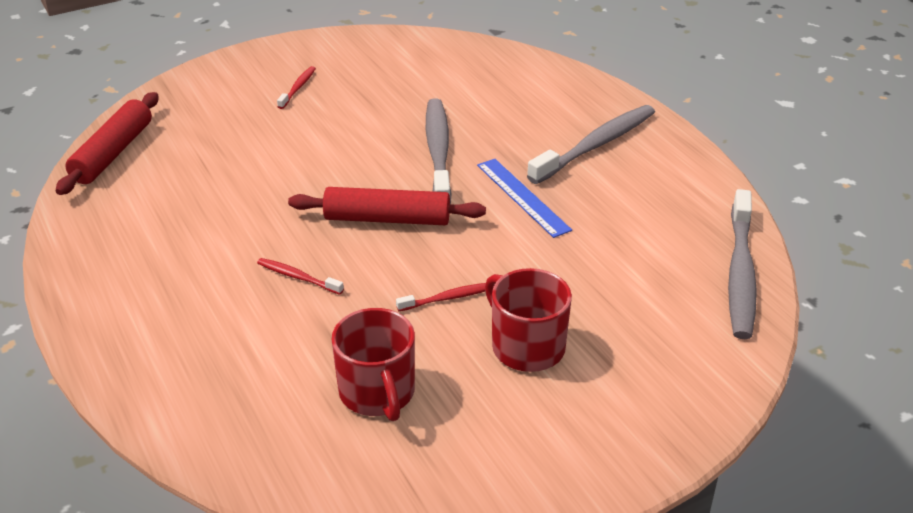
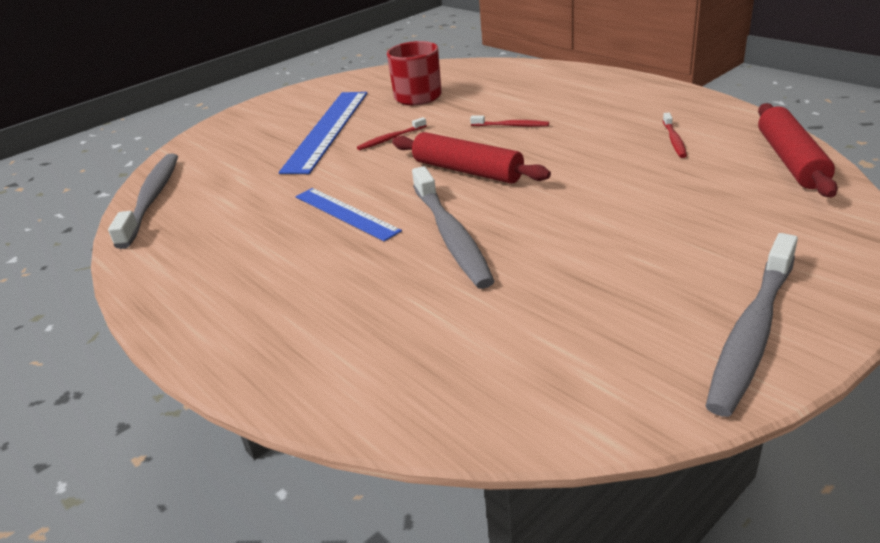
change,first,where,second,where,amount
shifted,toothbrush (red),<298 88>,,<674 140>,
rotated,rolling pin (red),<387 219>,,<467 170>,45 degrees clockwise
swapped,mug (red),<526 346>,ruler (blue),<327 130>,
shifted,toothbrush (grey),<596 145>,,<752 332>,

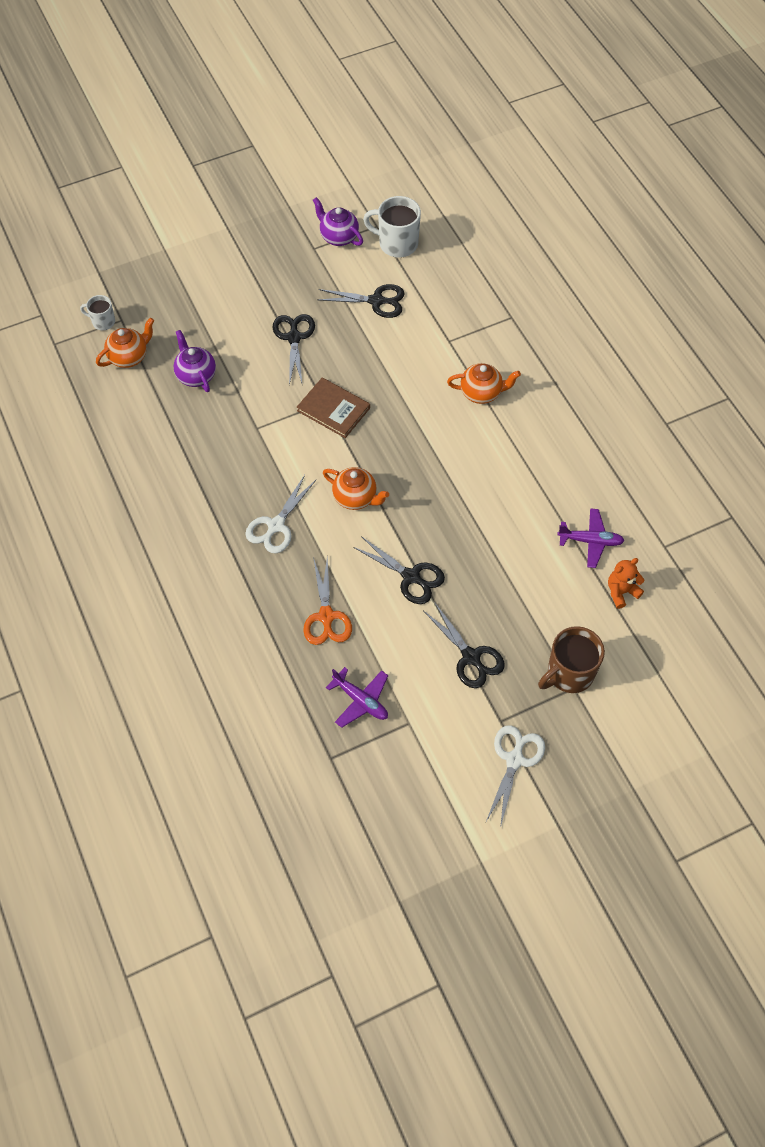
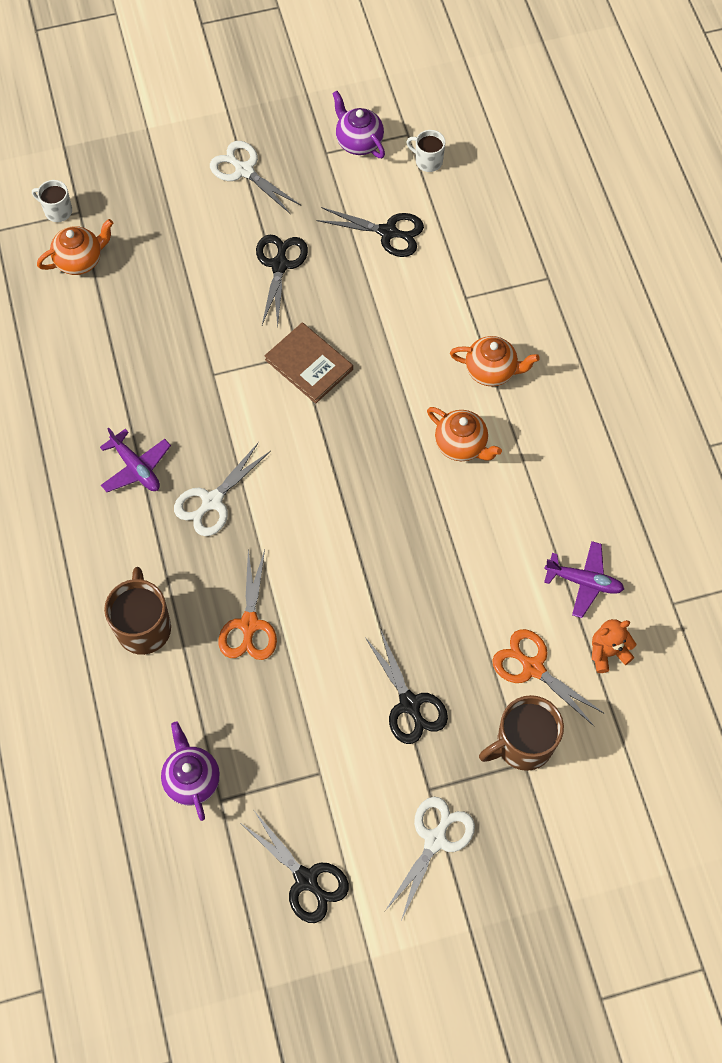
change,first,where,second,where,amount
shifted,teapot (purple),<196 375>,,<192 779>,
shifted,teapot (orange),<355 497>,,<461 445>,
shifted,plane (purple),<360 700>,,<136 468>,
shifted,scissors (black),<411 577>,,<306 880>,
scaled,mug (white),<397 244>,,<428 161>,x0.57
new,,,mug (brown),<144 627>,
new,,,scissors (white),<244 170>,
new,,,scissors (orange),<532 667>,

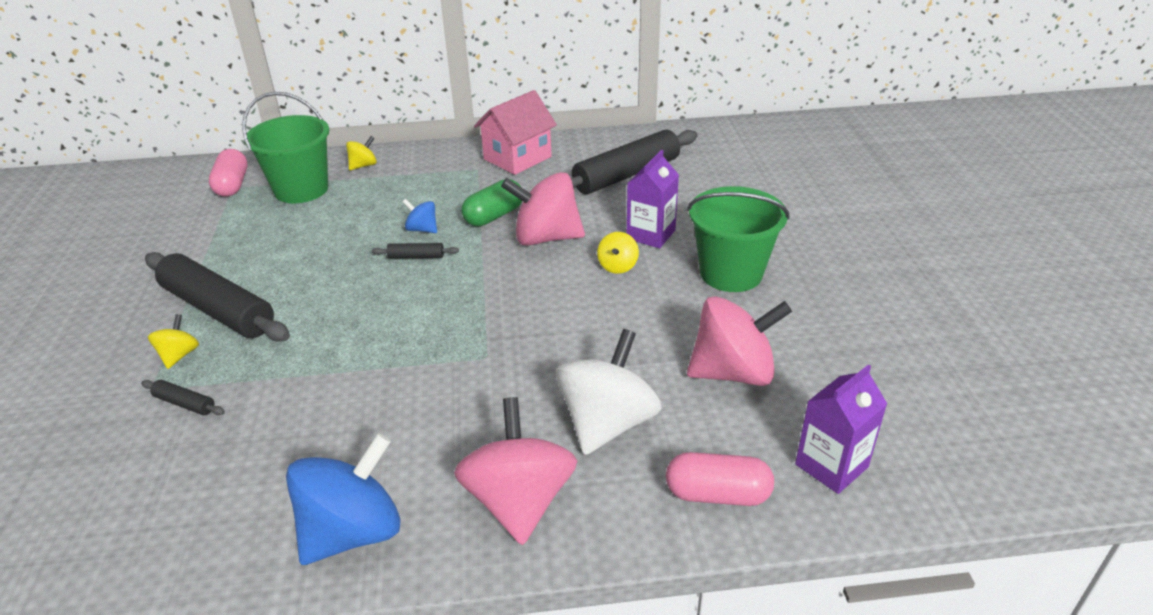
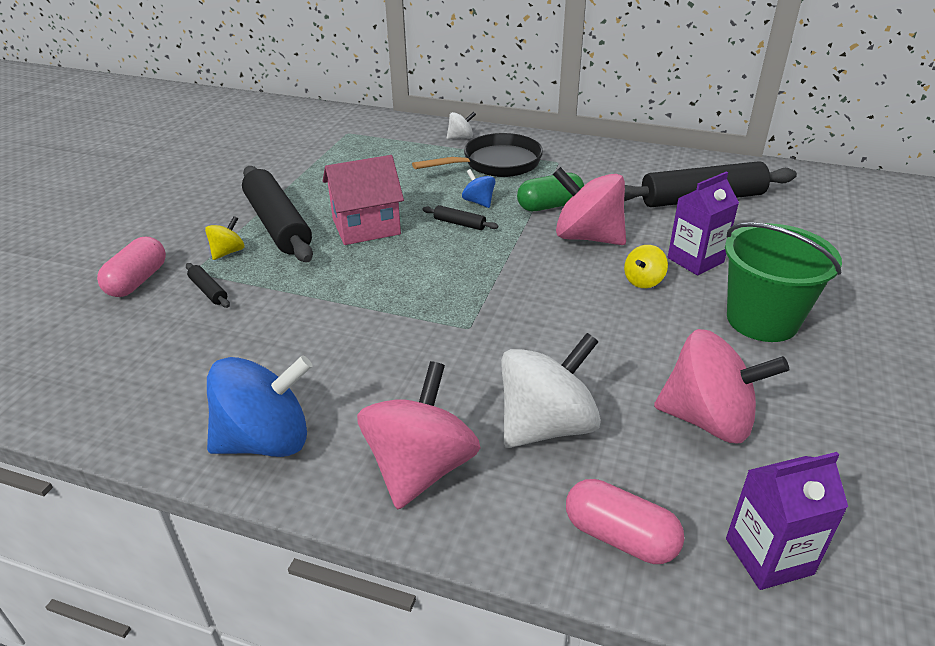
change,first,where,second,where,amount
shifted,capsule (pink),<232 185>,,<137 281>,
gone,bucket (green),<301 189>,,,
repainted,spinning top (yellow),<363 166>,spinning top (white),<461 138>,
shifted,house (pink),<517 158>,,<366 226>,
new,,,pan (black),<496 164>,

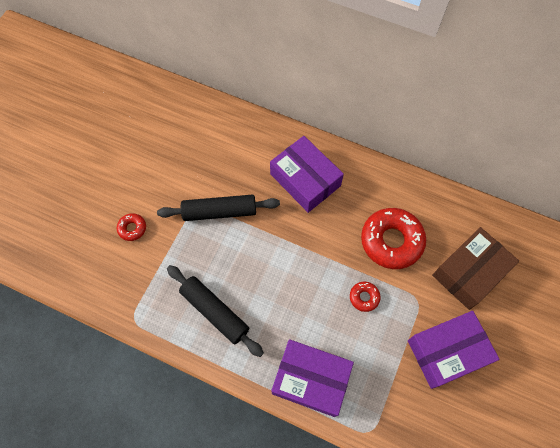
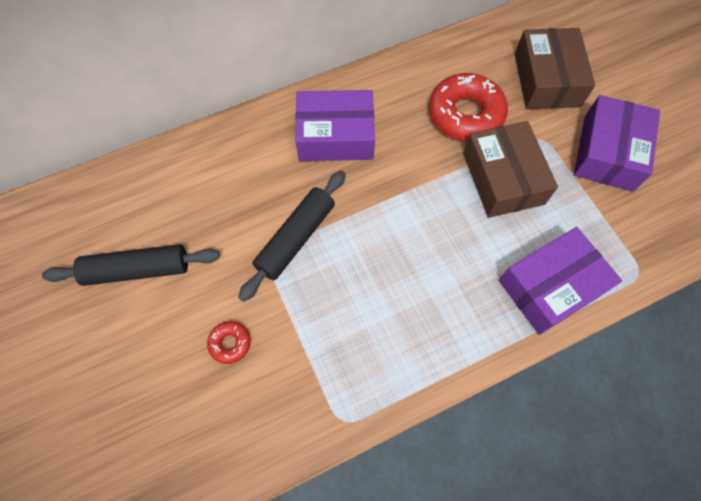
change,first,where,second,where,amount
shifted,rolling pin (black),<214 312>,,<137 270>,
swapped,donut (red),<364 297>,box (brown),<503 178>,

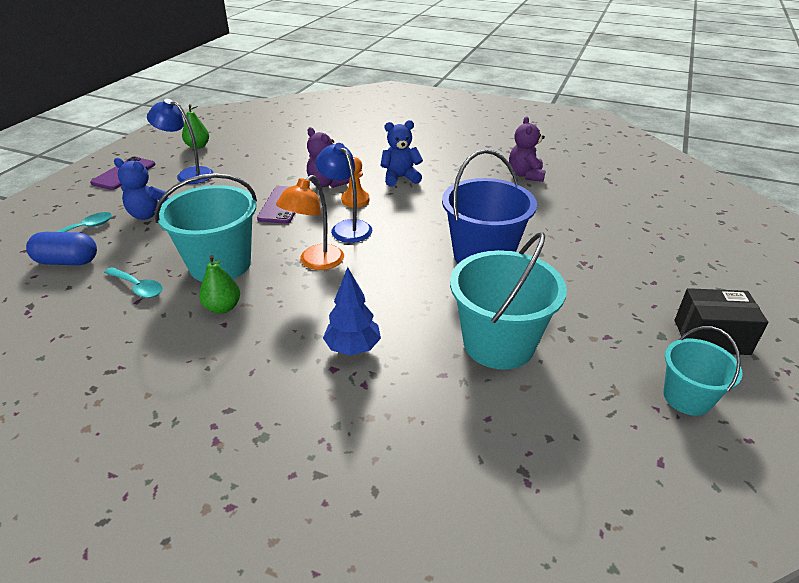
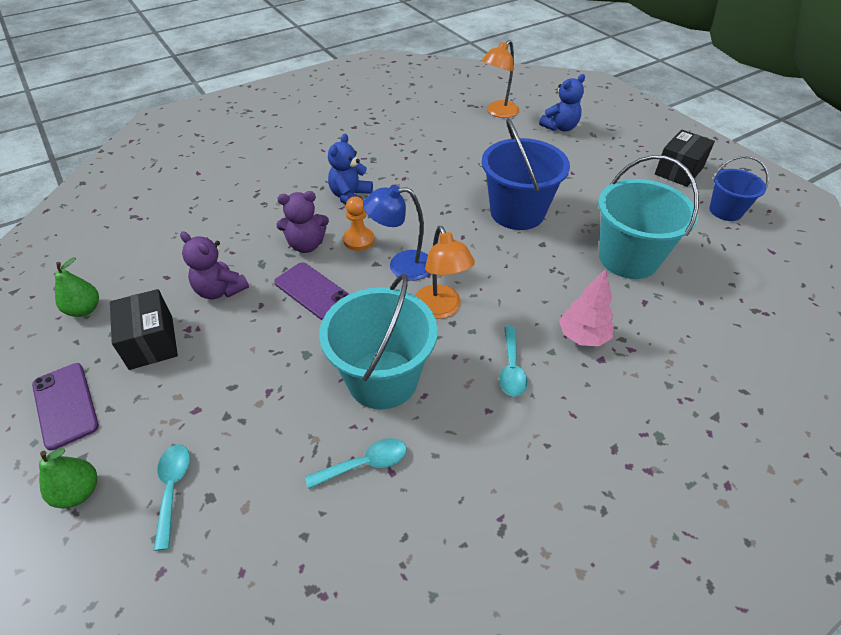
change,first,where,second,where,amount
gone,capsule (blue),<67 261>,,,
shifted,teddy bear (blue),<149 215>,,<560 127>,
swapped,lamp (blue),<188 174>,box (black),<151 342>,
shifted,pear (green),<223 308>,,<79 492>,
repainted,tree (blue),<353 348>,tree (pink),<582 336>,
shifted,teddy bear (purple),<525 175>,,<220 290>,
repainted,bucket (turquoise),<687 397>,bucket (blue),<725 211>,
new,,,lamp (orange),<498 112>,
new,,,spoon (turquoise),<511 368>,

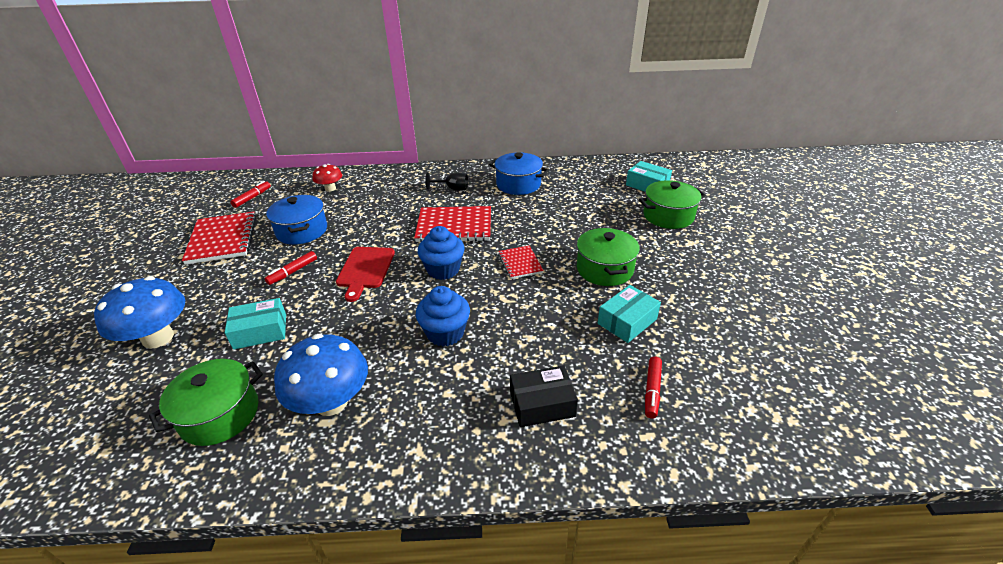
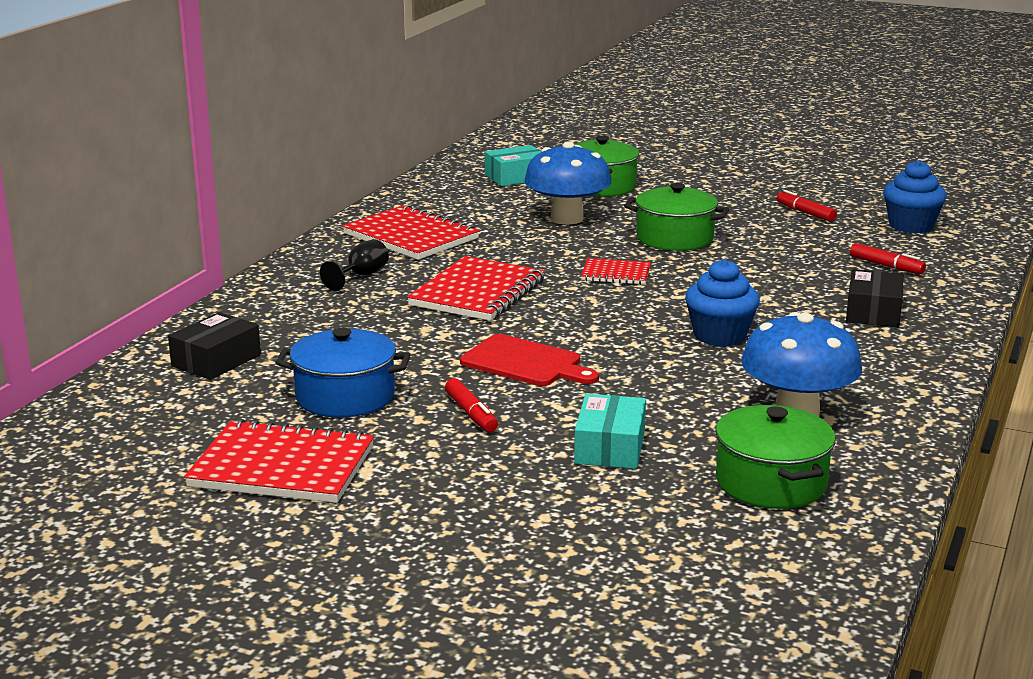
change,first,where,second,where,amount
shifted,mushroom (blue),<158 338>,,<567 218>,
shifted,marker (red),<252 198>,,<805 213>,
swapped,mushroom (red),<330 188>,box (black),<216 360>,
shifted,cupcake (blue),<443 269>,,<911 226>,
swapped,pot (blue),<518 184>,notebook (red),<411 236>,
gone,box (turquoise),<627 321>,,,

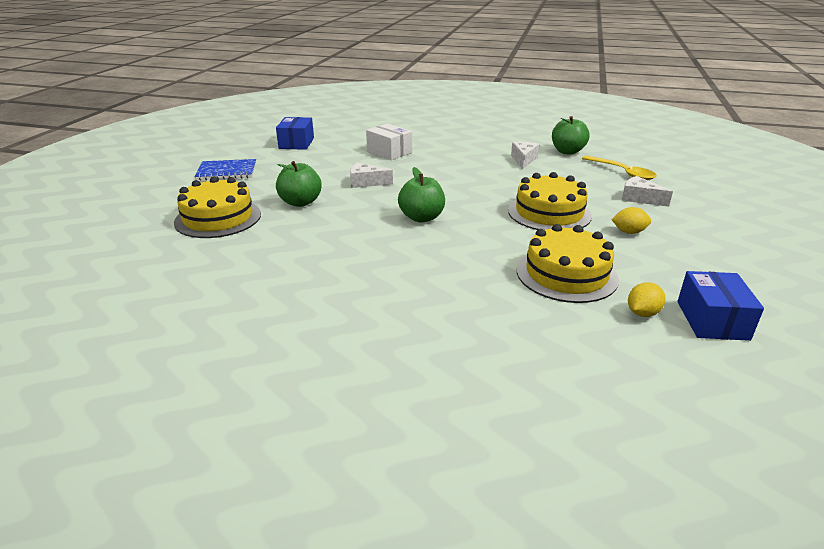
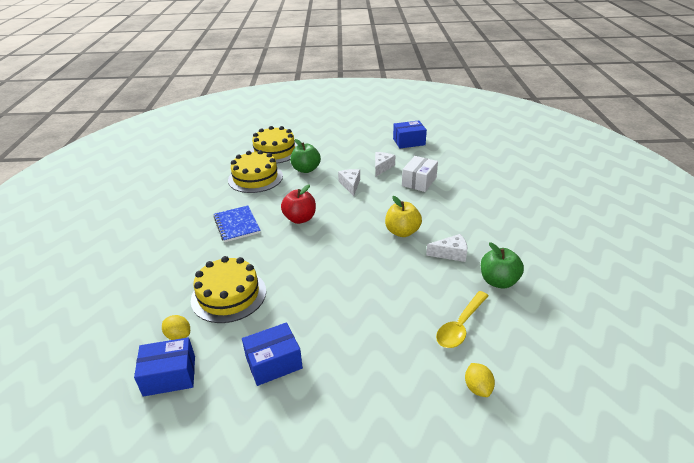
change,first,where,second,where,amount
shifted,notebook (blue),<227 171>,,<237 225>,
repainted,apple (green),<421 218>,apple (red),<300 219>,
shifted,cake (yellow),<549 213>,,<255 178>,
shifted,lemon (yellow),<629 232>,,<477 388>,
shifted,cheese (white),<639 198>,,<382 167>,
new,,,box (blue),<274 362>,
new,,,apple (yellow),<402 232>,

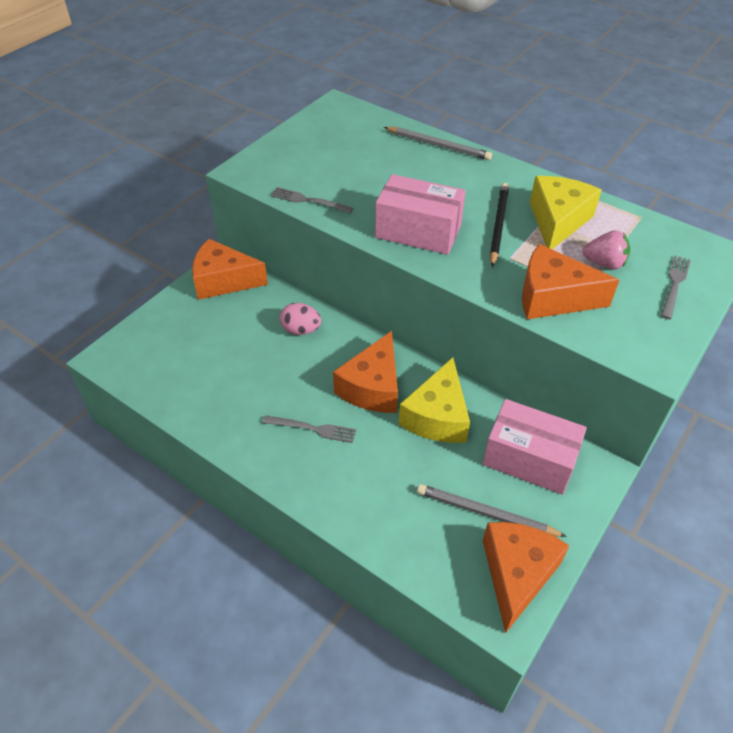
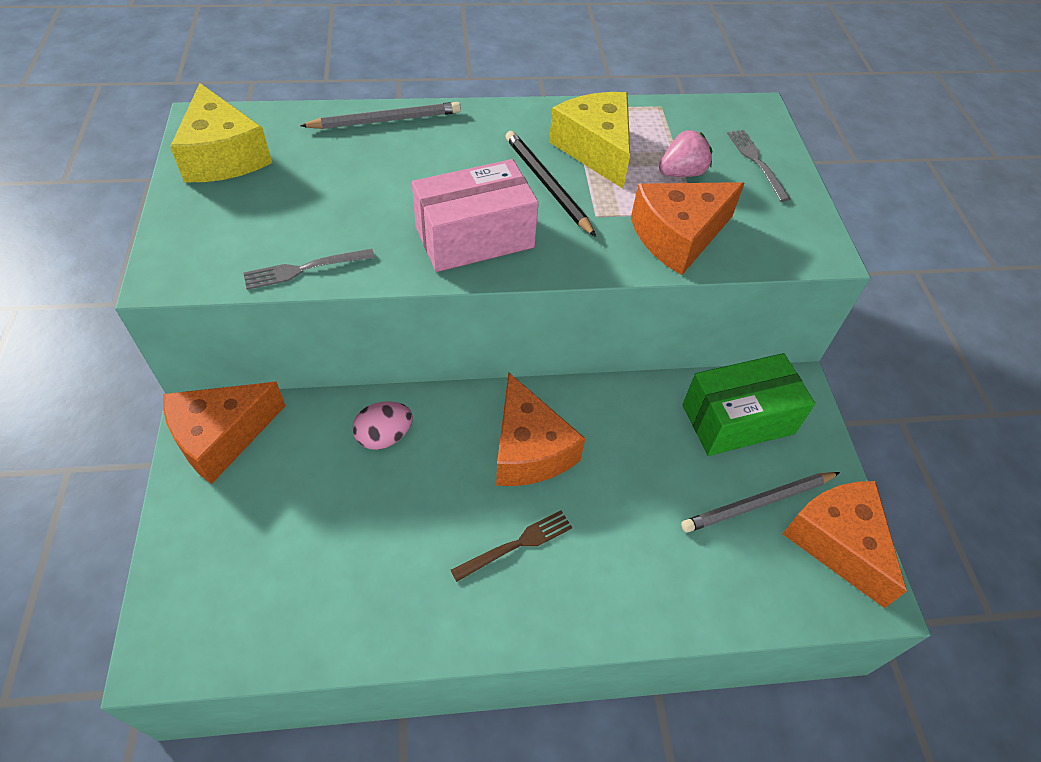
change,first,where,second,where,amount
repainted,fork (grey),<313 429>,fork (brown),<516 545>,
shifted,cheese (yellow),<437 416>,,<223 156>,
repainted,box (pink),<529 459>,box (green),<738 419>,

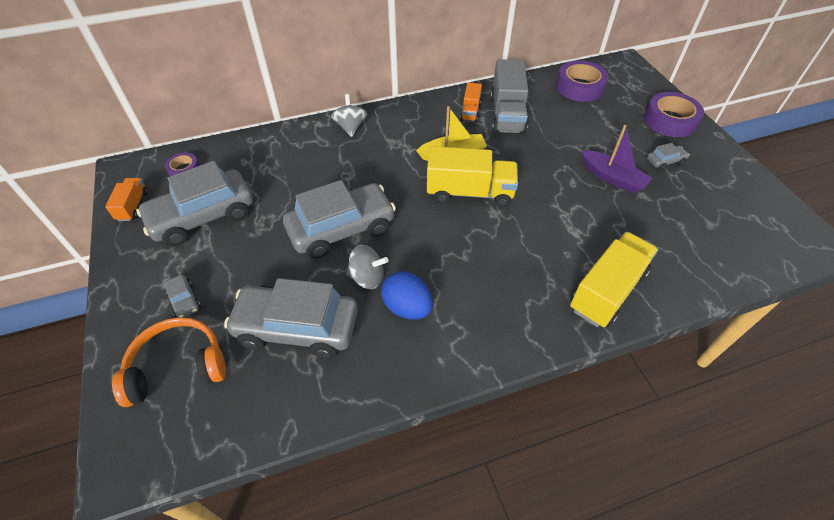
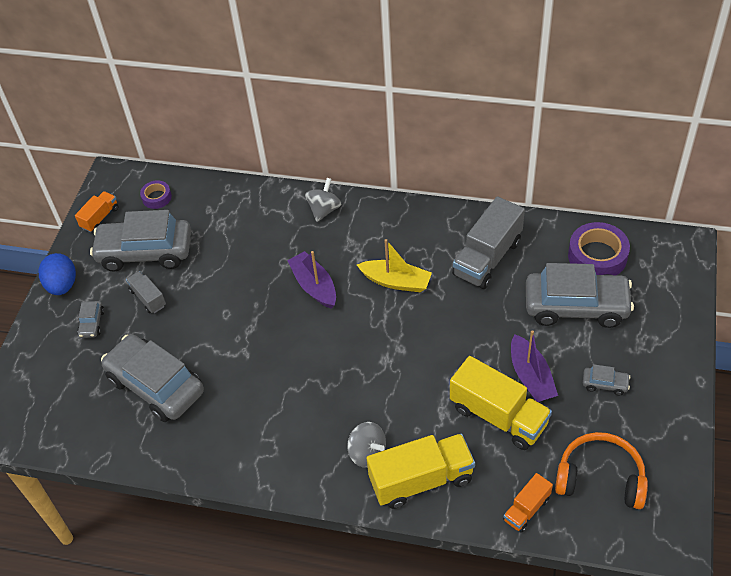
change,first,where,second,where,amount
shifted,headphones (orange),<177 367>,,<600 478>,
shifted,car (grey),<341 229>,,<576 306>,
shifted,spinning top (grey),<367 277>,,<367 453>,
shifted,egg (blue),<407 307>,,<62 285>,
shifted,truck (yellow),<470 192>,,<498 416>,
shifted,truck (orange),<470 111>,,<526 509>,
gone,tape (purple),<670 120>,,,
new,,,truck (grey),<148 298>,
new,,,boat (purple),<314 286>,

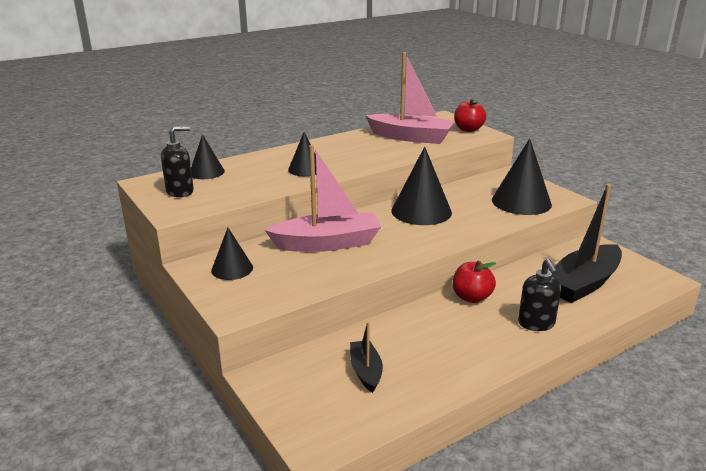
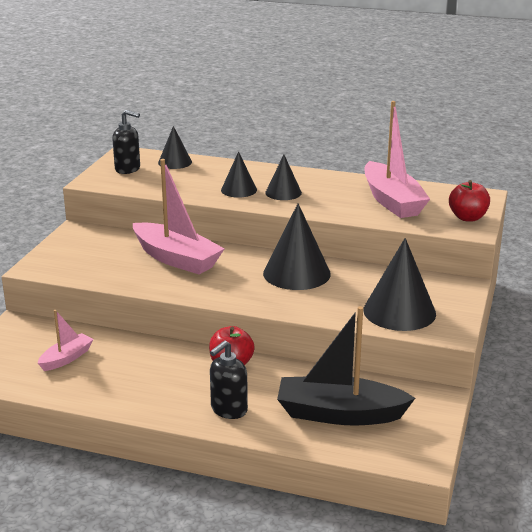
change,first,where,second,where,amount
shifted,cone (black),<232 269>,,<283 192>,
repainted,boat (black),<366 371>,boat (pink),<66 358>,

